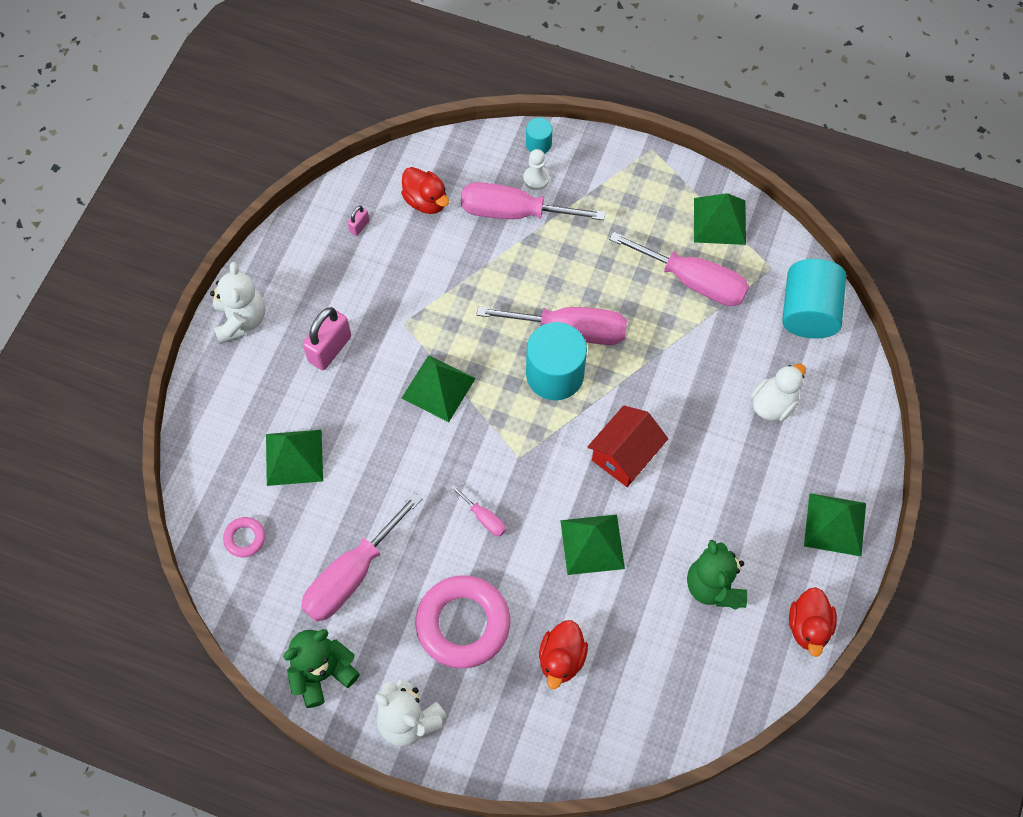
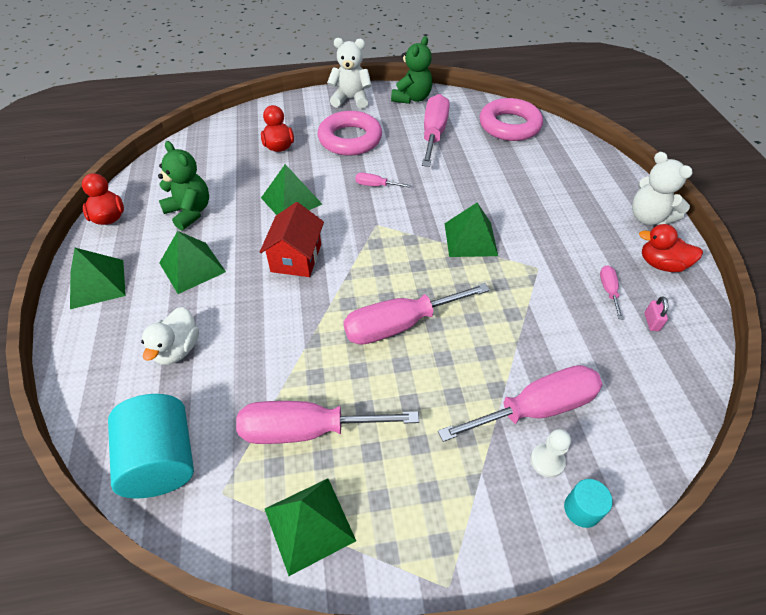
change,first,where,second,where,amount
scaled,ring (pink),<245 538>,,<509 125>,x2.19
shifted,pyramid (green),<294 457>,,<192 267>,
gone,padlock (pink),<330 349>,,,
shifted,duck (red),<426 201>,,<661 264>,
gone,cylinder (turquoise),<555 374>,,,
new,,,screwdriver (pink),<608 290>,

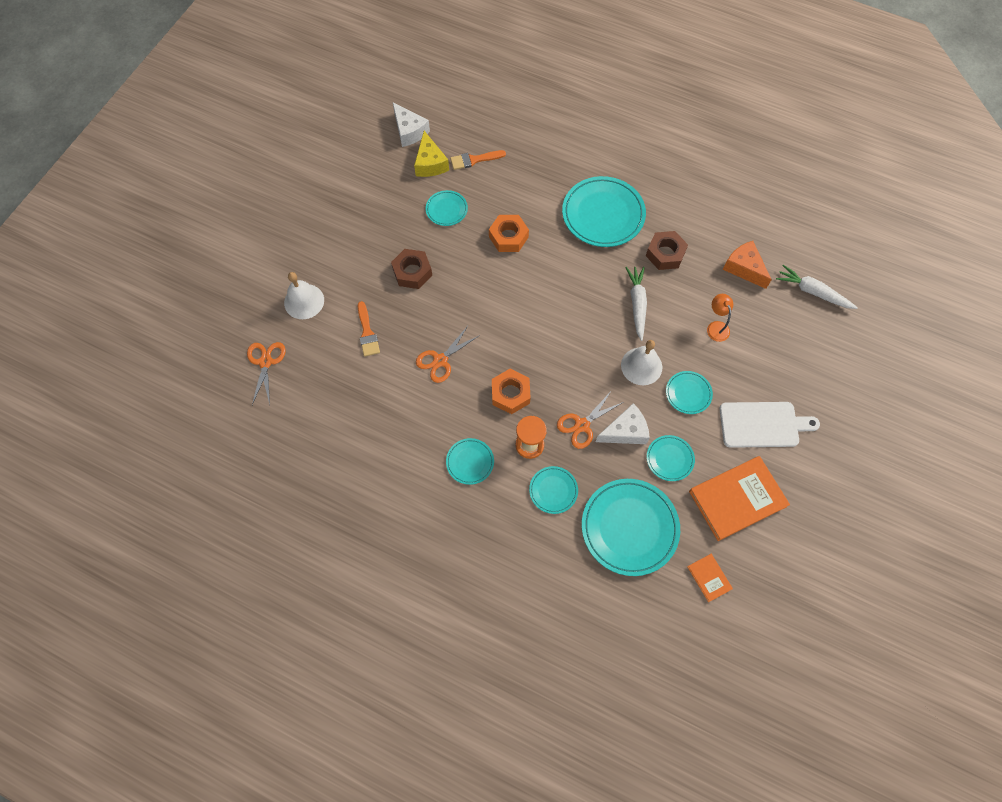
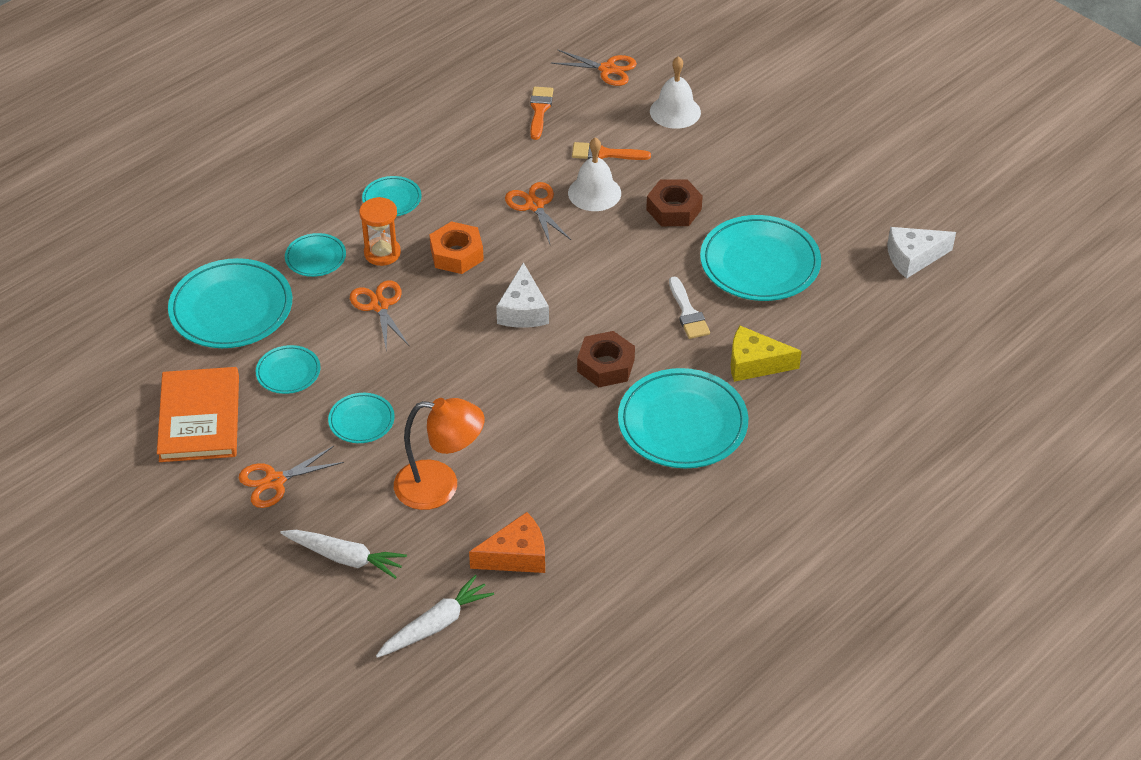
change,first,where,second,where,amount
shifted,cheese (yellow),<430 163>,,<754 364>,
scaled,plate (turquoise),<446 209>,,<759 263>,x1.97
shifted,brush (orange),<474 160>,,<539 110>,
swapped,nut (orange),<508 237>,brush (white),<688 312>,
shifted,cheese (white),<625 431>,,<523 310>,
shifted,bell (white),<641 366>,,<594 193>,
shifted,carrot (white),<637 304>,,<344 557>,
shifted,nut (brown),<665 254>,,<606 365>,
gone,book (orange),<709 578>,,,
scaled,lamp (orange),<716 327>,,<440 486>,x1.84
swapped,cutting board (white),<762 425>,scissors (orange),<275 481>,

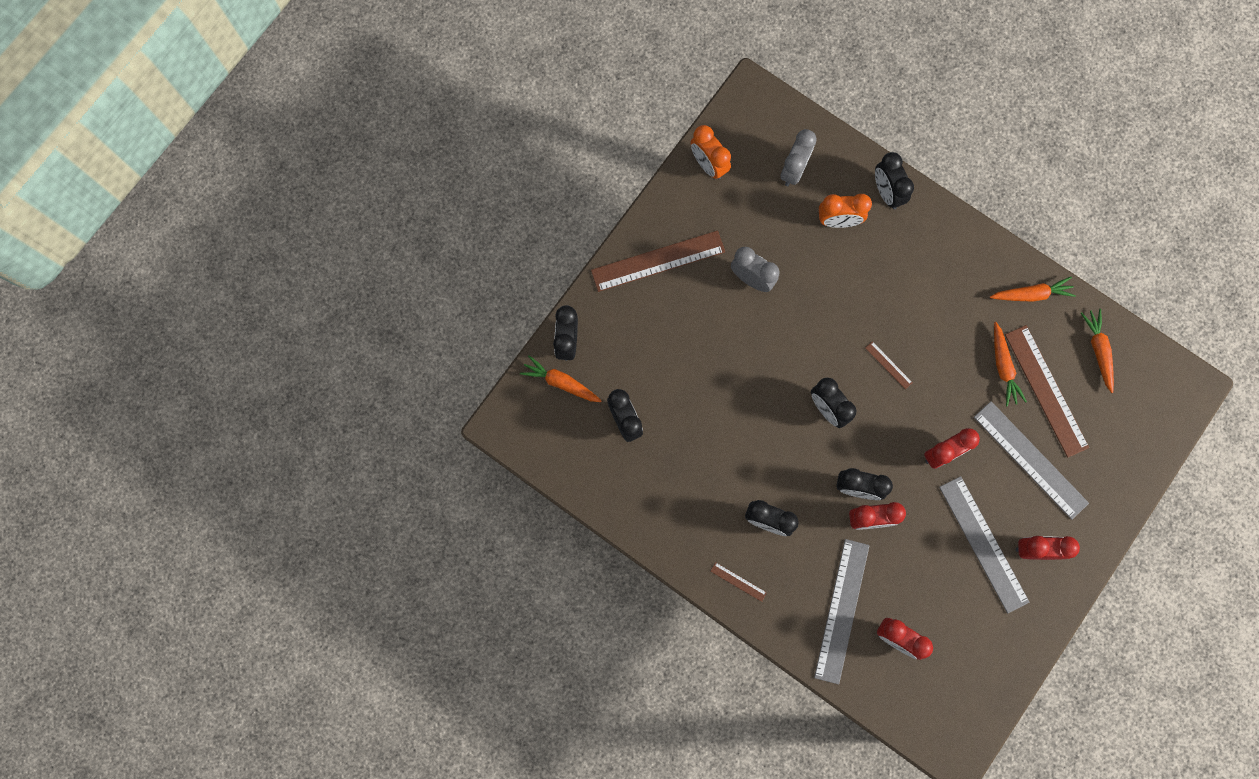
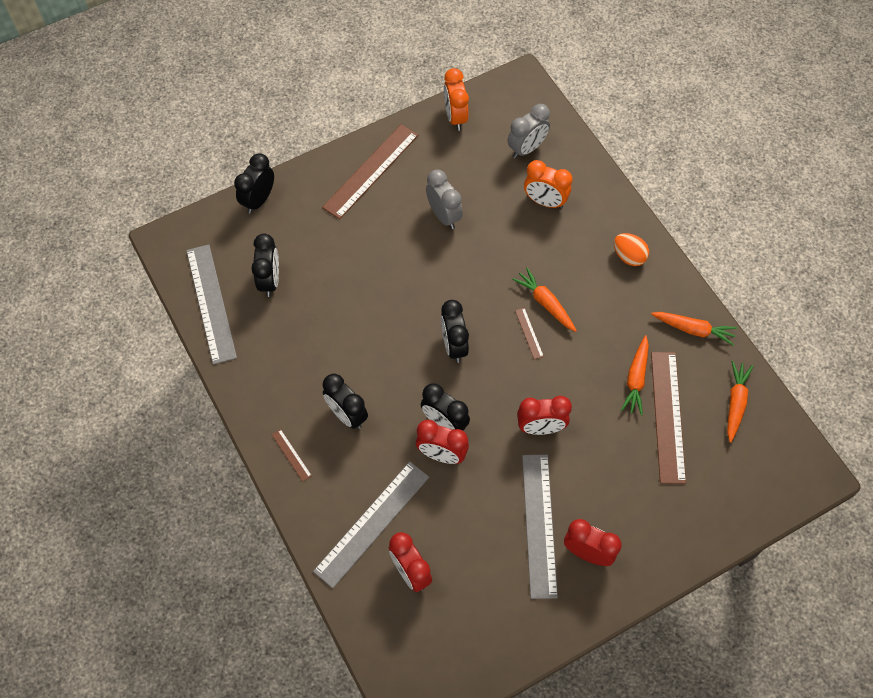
change,first,where,second,where,amount
shifted,carrot (orange),<561 382>,,<545 303>,
rotated,ruler (brown),<658 261>,,<371 171>,60 degrees counterclockwise
gone,clock (black),<887 192>,,,
shifted,ruler (grey),<1030 460>,,<211 303>,
new,,,egg (orange),<629 256>,

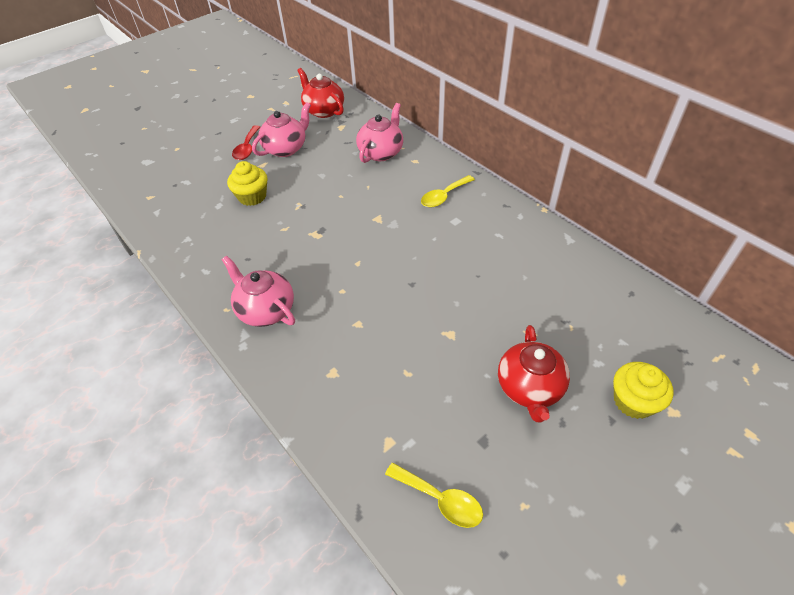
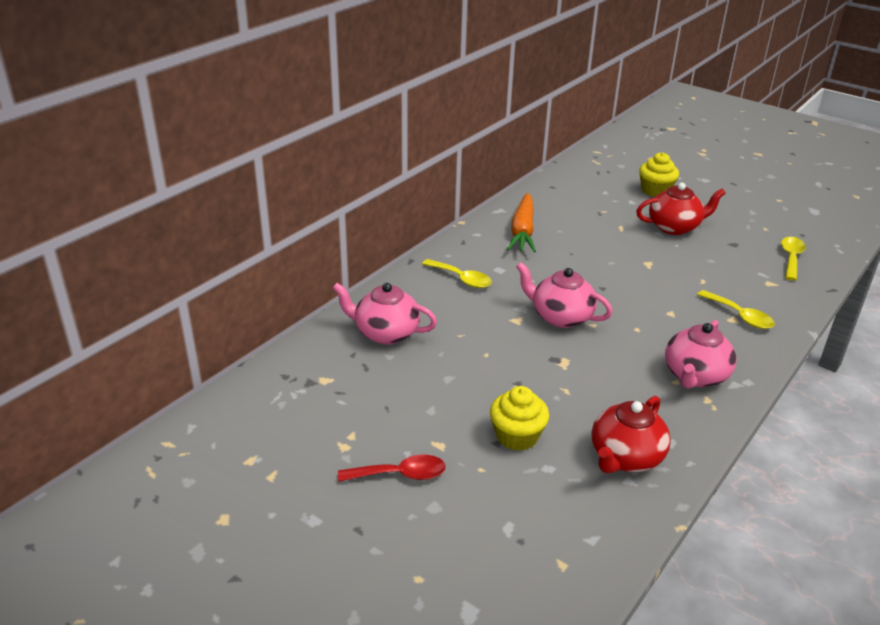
change,first,where,second,where,amount
shifted,teapot (pink),<286 148>,,<560 317>,
shifted,teapot (red),<323 110>,,<625 457>,
new,,,carrot (orange),<522 231>,
new,,,spoon (yellow),<740 316>,

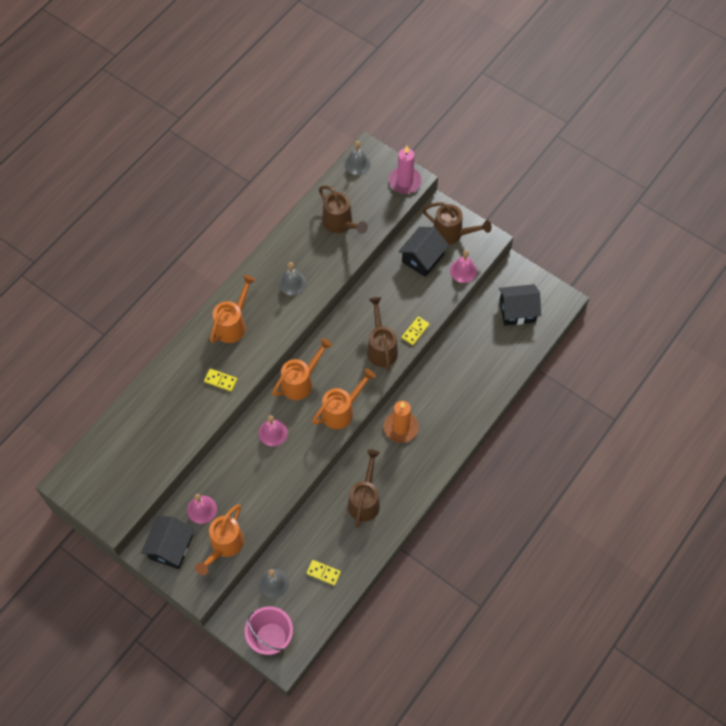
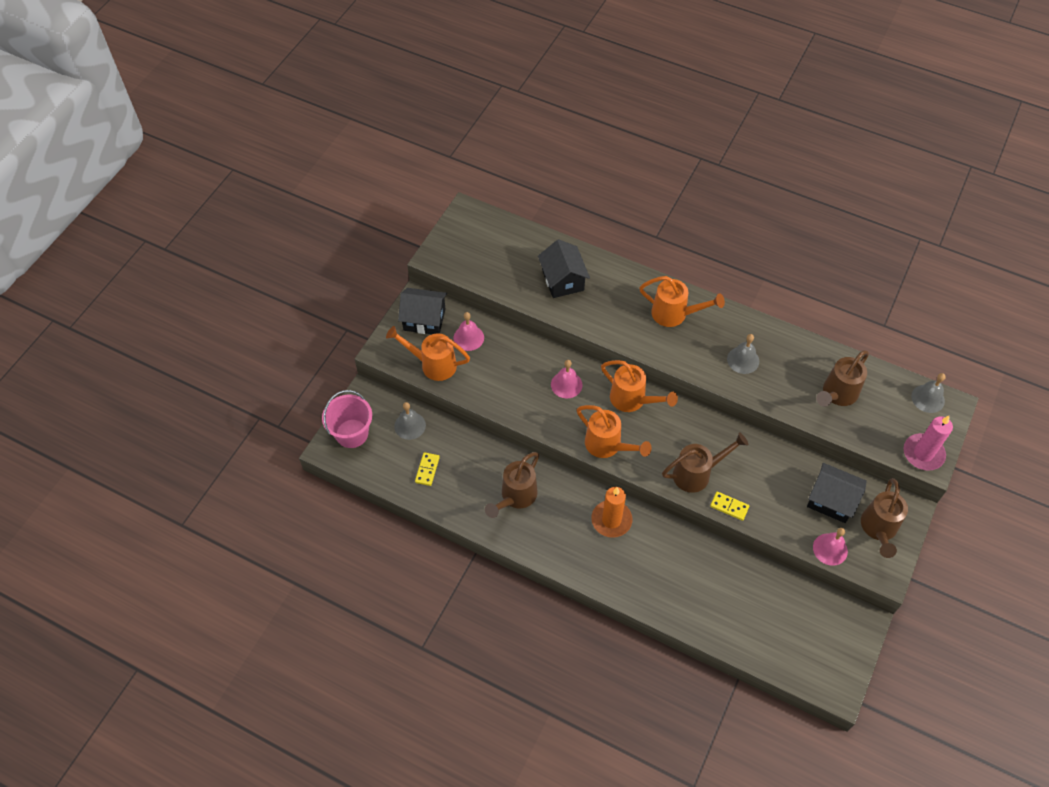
change,first,where,second,where,amount
gone,domino (yellow),<220 381>,,,
rotated,watering can (brown),<365 500>,,<516 497>,120 degrees clockwise
shifted,house (black),<517 311>,,<562 280>,

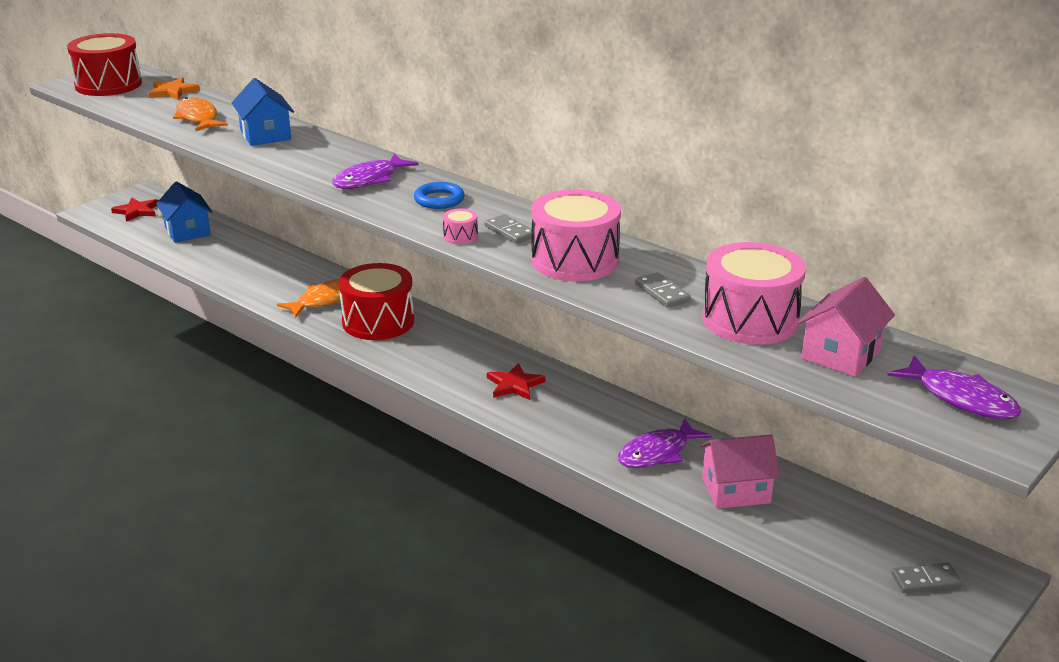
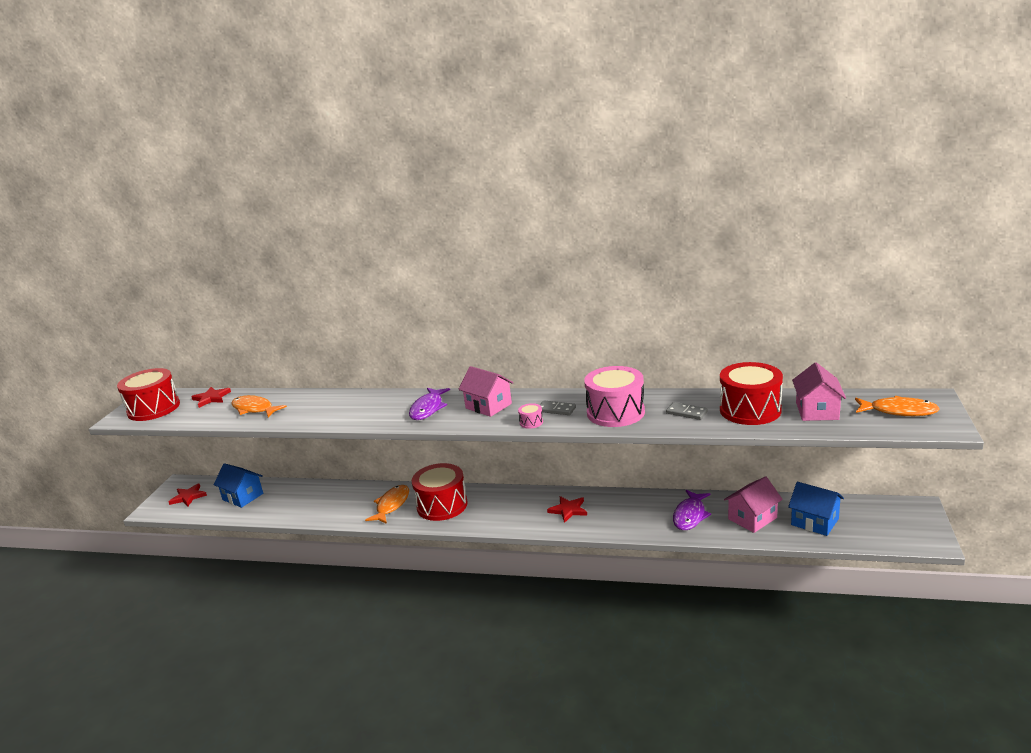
change,first,where,second,where,amount
repainted,star (orange),<173 92>,star (red),<211 398>,
shifted,house (blue),<265 135>,,<815 522>,
swapped,ring (blue),<439 200>,house (pink),<488 406>,
repainted,drum (pink),<750 320>,drum (red),<750 410>,
repainted,fish (purple),<961 398>,fish (orange),<899 411>,
gone,domino (grey),<925 580>,,,

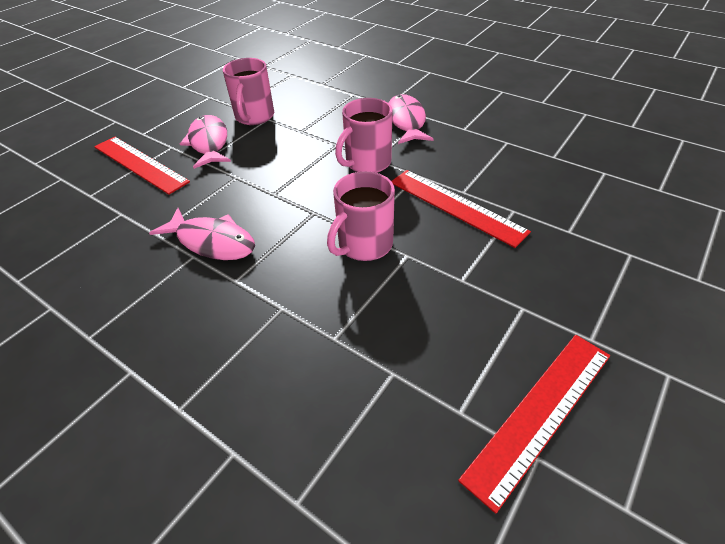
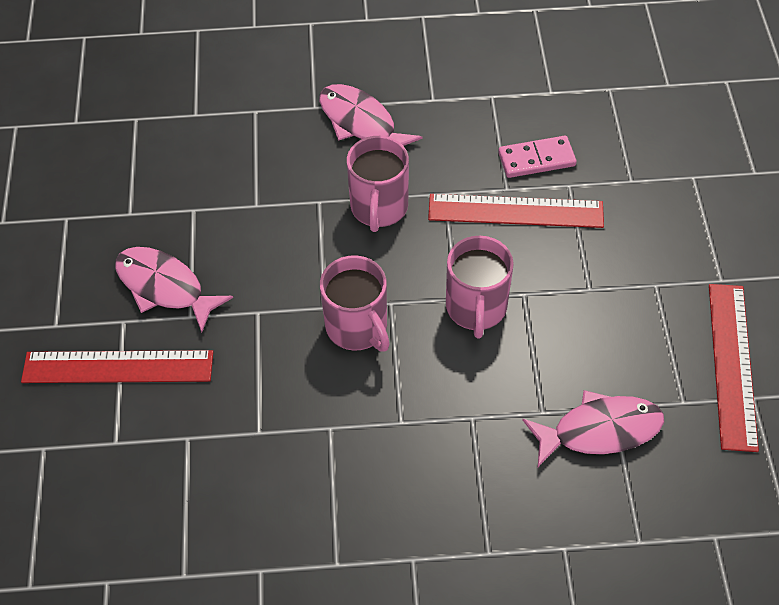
change,first,where,second,where,amount
shifted,fish (pink),<212 242>,,<599 430>,
shifted,mug (pink),<254 117>,,<357 327>,
new,,,domino (pink),<536 159>,

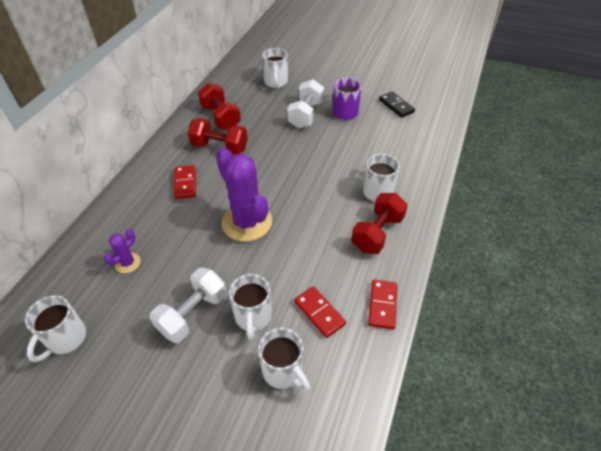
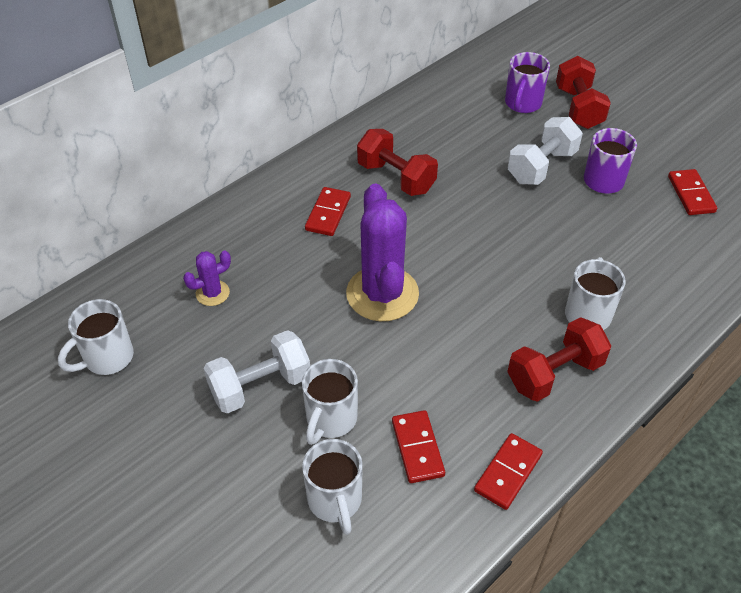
change,first,where,second,where,amount
shifted,dumbbell (red),<221 117>,,<578 108>,
repainted,mug (white),<276 82>,mug (purple),<522 104>,
repainted,domino (black),<396 106>,domino (red),<690 194>,

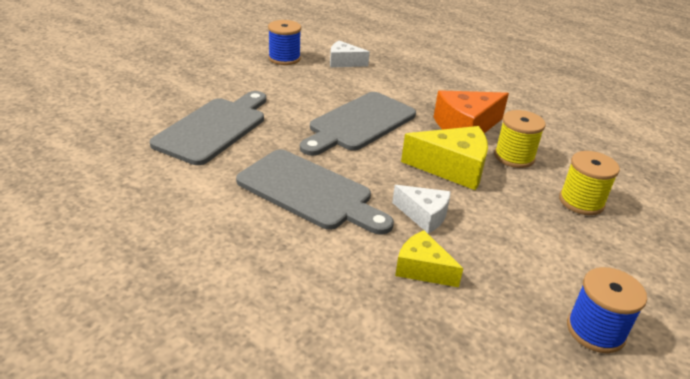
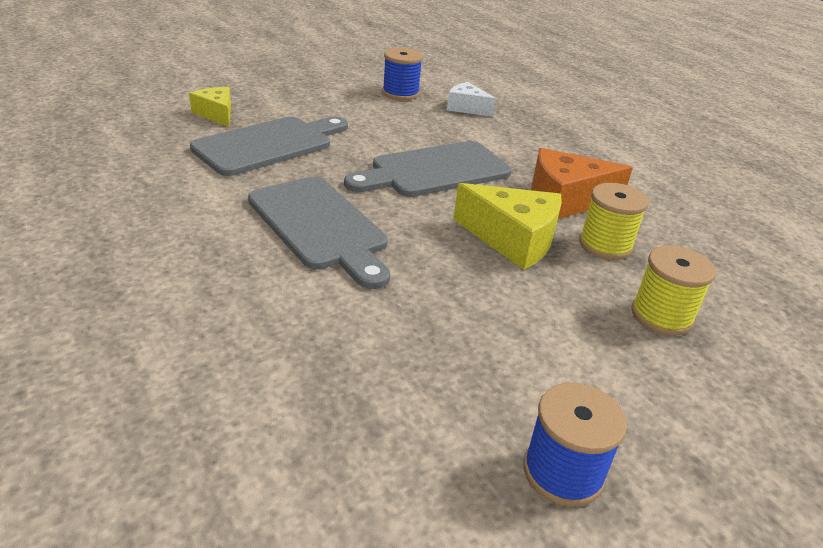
change,first,where,second,where,amount
gone,cheese (white),<424 215>,,,
shifted,cheese (yellow),<422 269>,,<216 114>,

